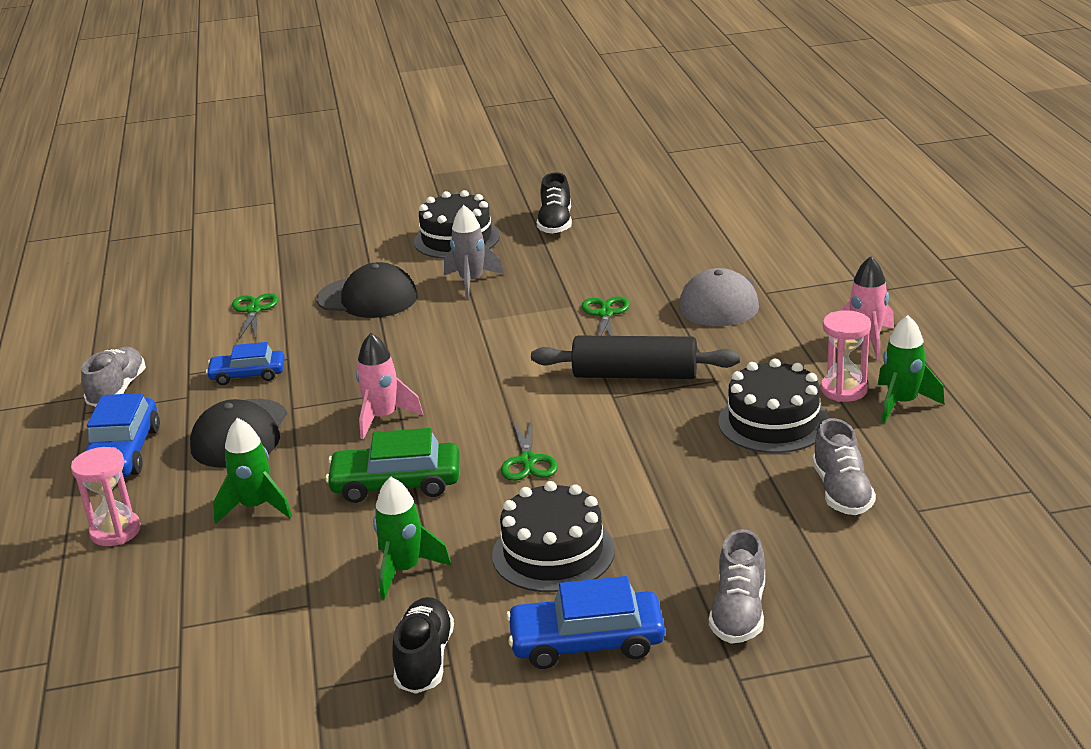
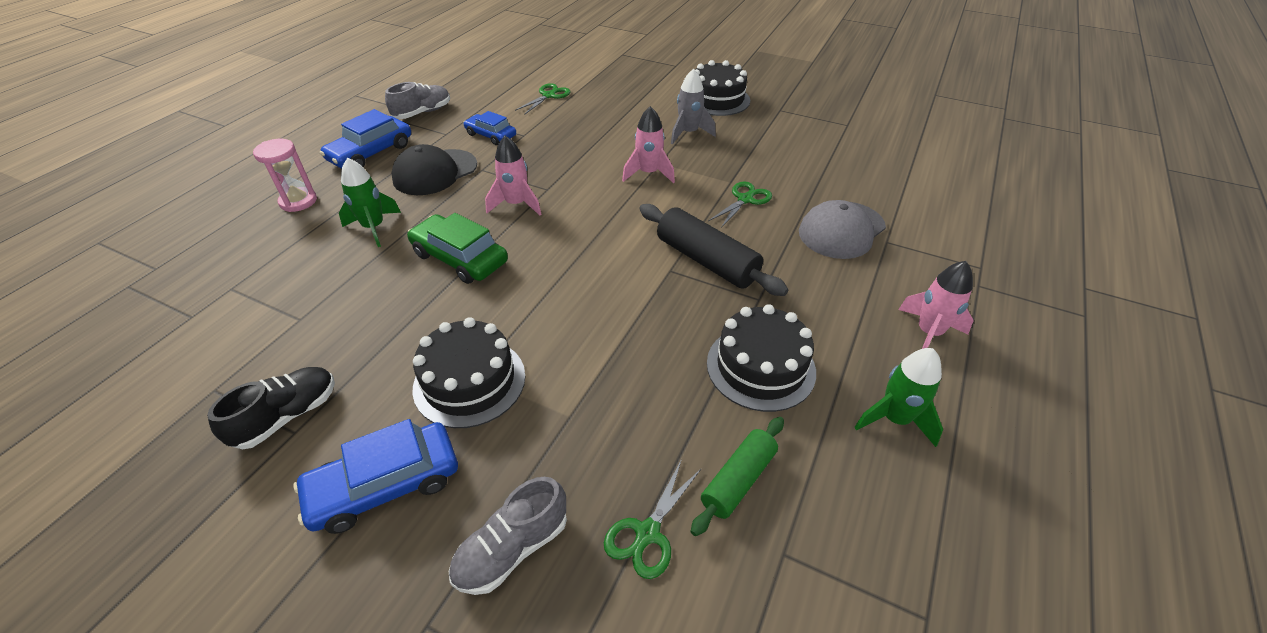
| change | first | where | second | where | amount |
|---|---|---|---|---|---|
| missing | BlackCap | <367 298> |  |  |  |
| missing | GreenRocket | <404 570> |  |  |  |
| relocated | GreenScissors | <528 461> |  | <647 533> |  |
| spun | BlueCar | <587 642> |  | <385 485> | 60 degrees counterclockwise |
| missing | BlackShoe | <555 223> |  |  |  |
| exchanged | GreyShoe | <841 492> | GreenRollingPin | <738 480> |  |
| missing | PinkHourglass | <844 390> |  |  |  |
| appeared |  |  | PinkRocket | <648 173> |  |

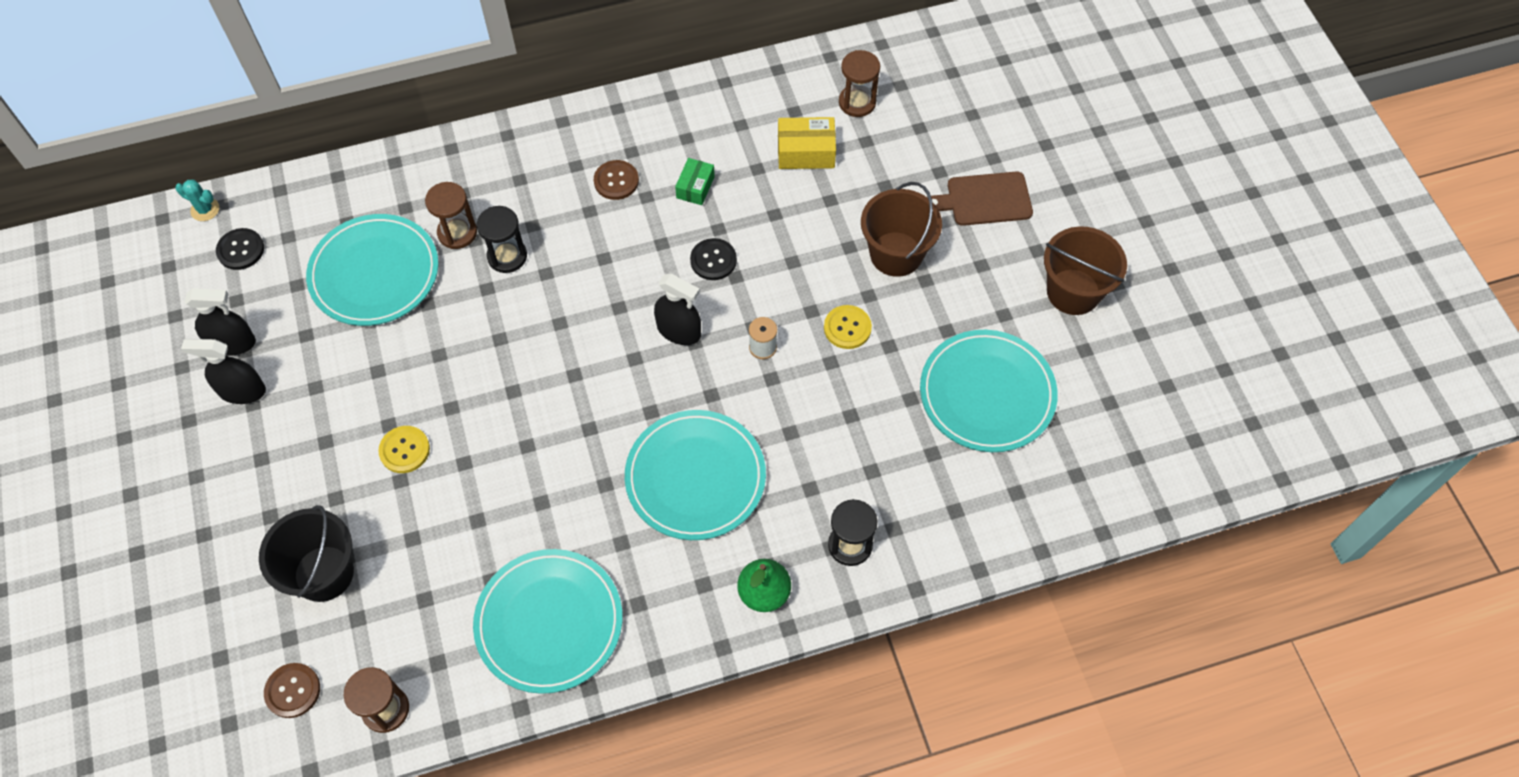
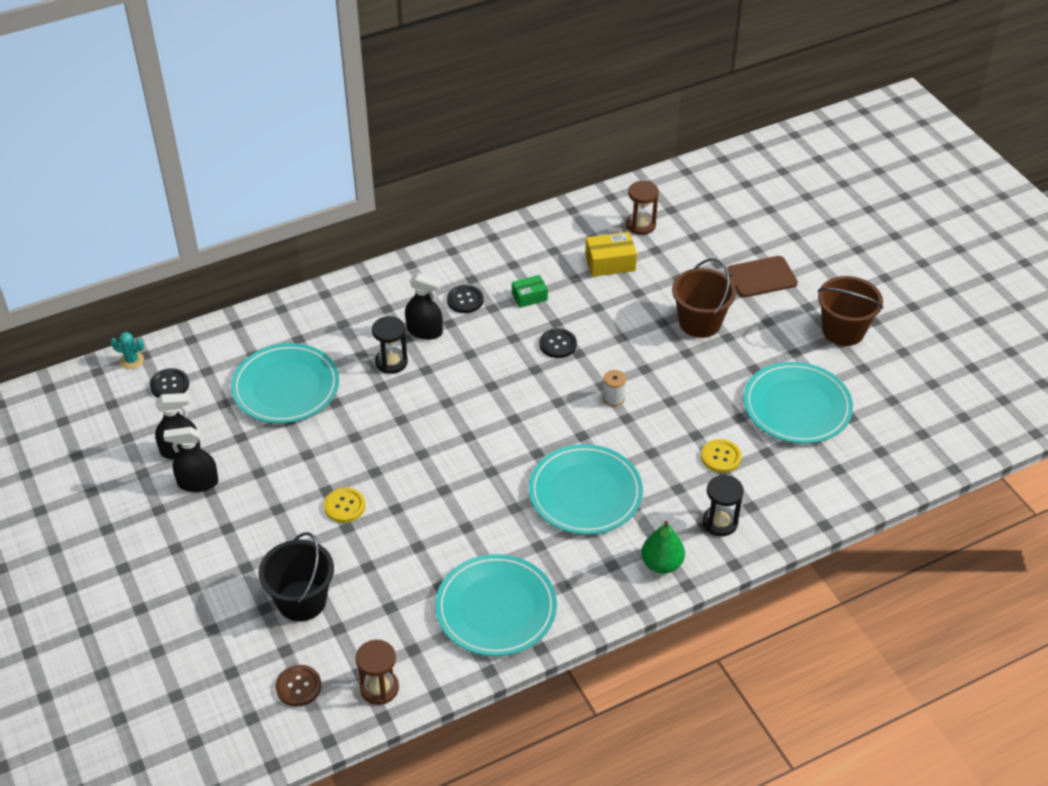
| change | first | where | second | where | amount |
|---|---|---|---|---|---|
| missing | BrownHourglass | <457 233> |  |  |  |
| colour | BrownButton | <616 181> | BlackButton | <465 300> |  |
| relocated | BlackSprayBottle | <679 331> |  | <424 331> |  |
| spun | GreenBox | <695 187> |  | <529 297> | 60 degrees clockwise |
| relocated | YellowButton | <847 328> |  | <720 457> |  |

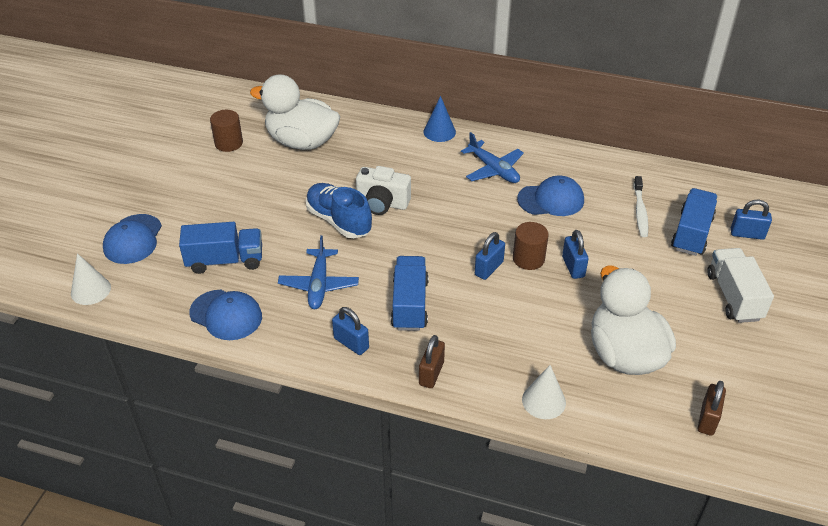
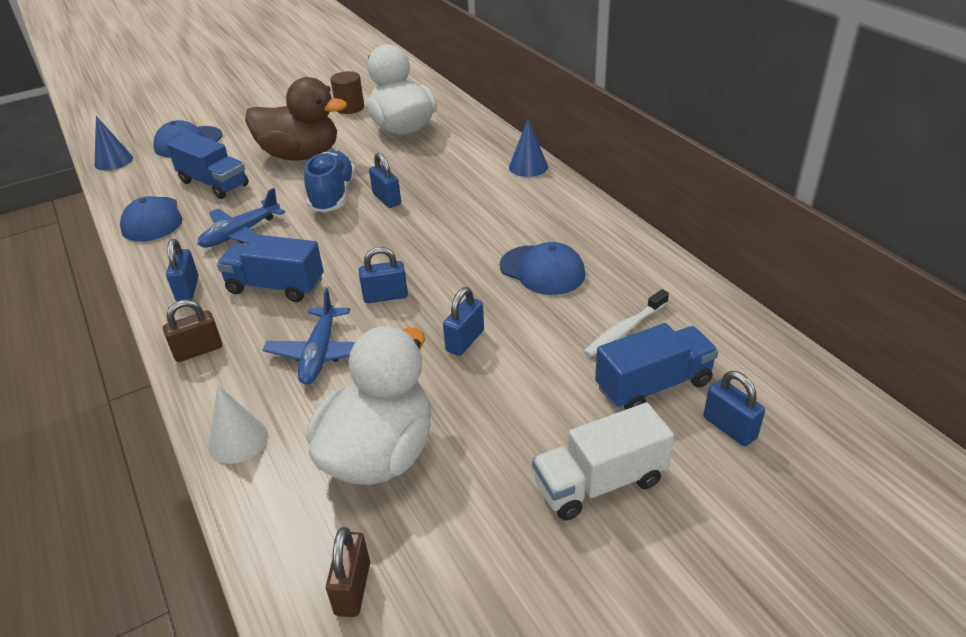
| change | first | where | second | where | amount |
|---|---|---|---|---|---|
| colour | WhiteCone | <90 290> | BlueCone | <113 161> |  |
| exchanged | WhiteCamera | <382 203> | BluePadlock | <387 199> |  |
| spun | BlueTruck | <409 304> |  | <275 286> | 120 degrees counterclockwise |
| relocated | BluePlane | <494 169> |  | <320 354> |  |
| missing | BrownCylinder | <528 259> |  |  |  |
| spun | BrownPadlock | <707 419> |  | <353 588> | 60 degrees counterclockwise |
| spun | WhiteTruck | <733 296> |  | <600 483> | 150 degrees counterclockwise |
| appeared |  |  | BrownDuck | <301 155> |  |

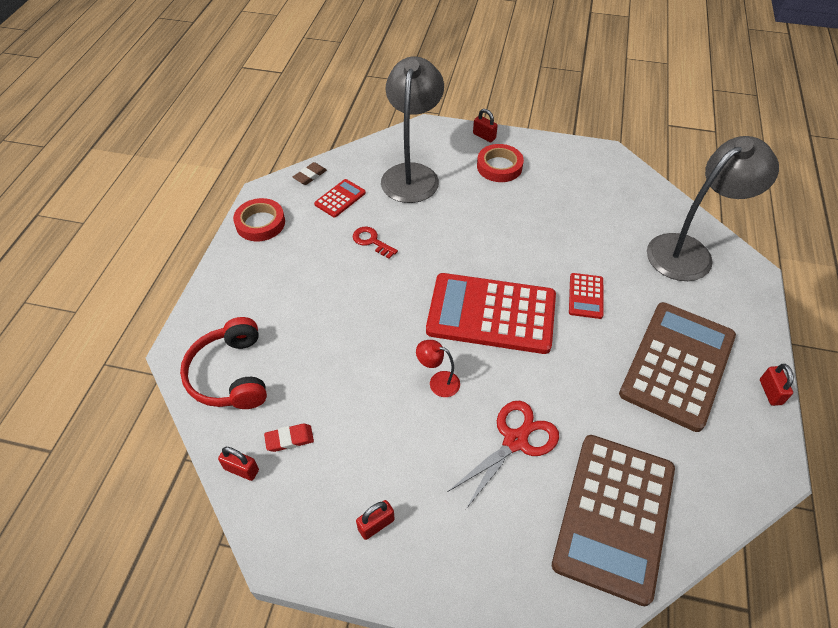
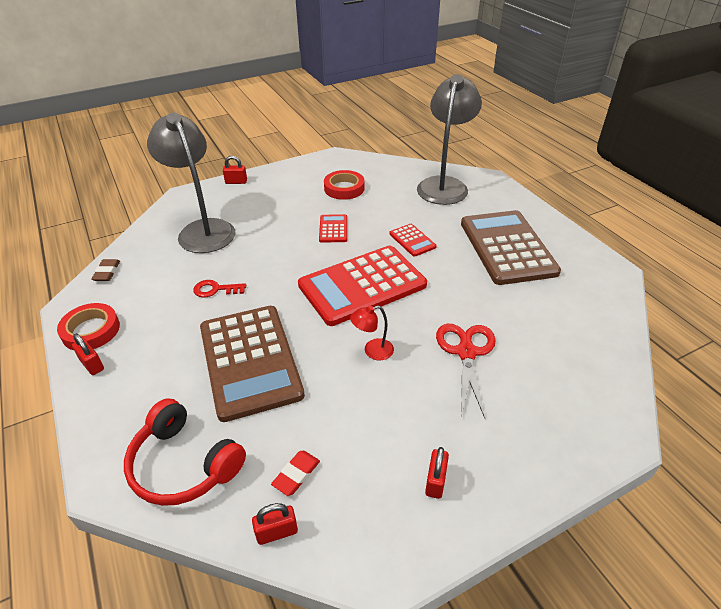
| change | first | where | second | where | amount |
|---|---|---|---|---|---|
| relocated | RedCalculator | <340 198> |  | <333 229> |  |
| relocated | RedTape | <499 166> |  | <344 188> |  |
| relocated | BrownCalculator | <614 515> |  | <250 361> |  |
| relocated | RedPadlock | <770 392> |  | <92 365> |  |

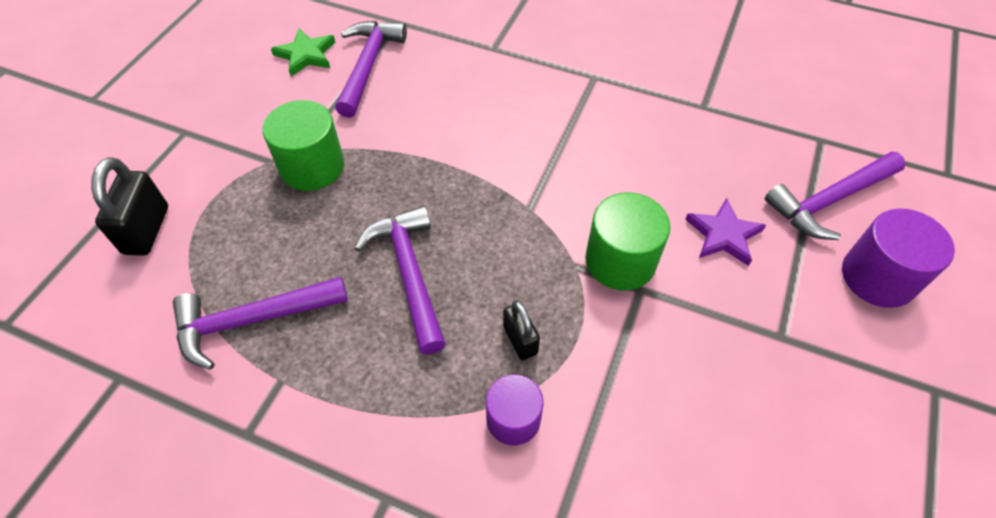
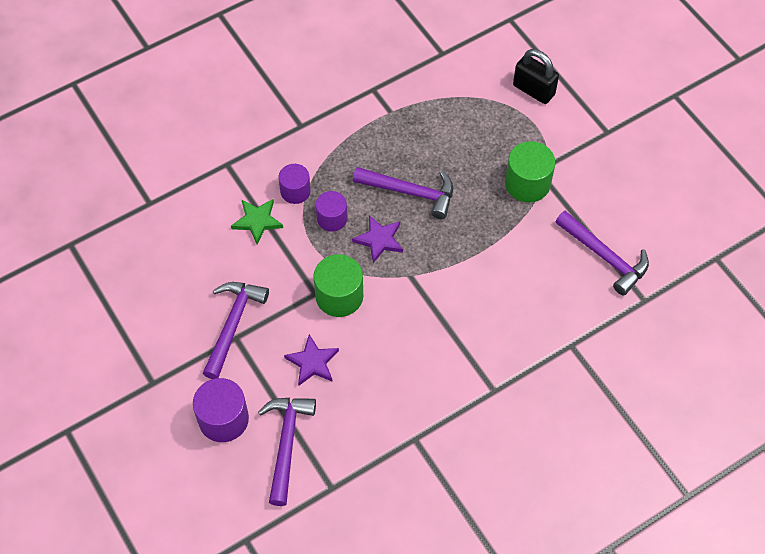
| change | first | where | second | where | amount |
|---|---|---|---|---|---|
| relocated | PurpleHammer | <252 320> |  | <233 325> |  |
| relocated | GreenStar | <306 55> |  | <257 221> |  |
| exchanged | BlackPadlock | <520 340> | PurpleCylinder | <332 218> |  |
| appeared |  |  | PurpleStar | <379 240> |  |

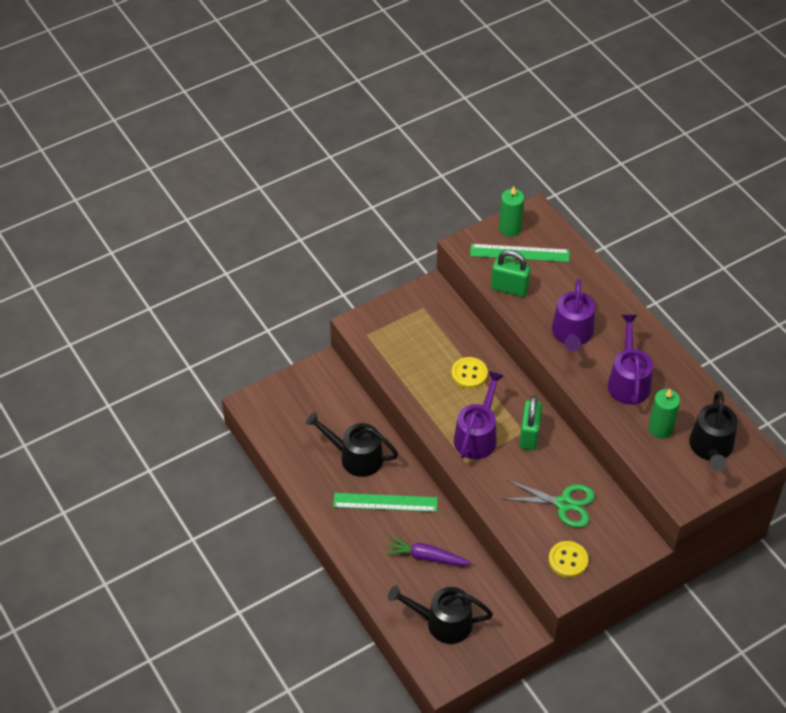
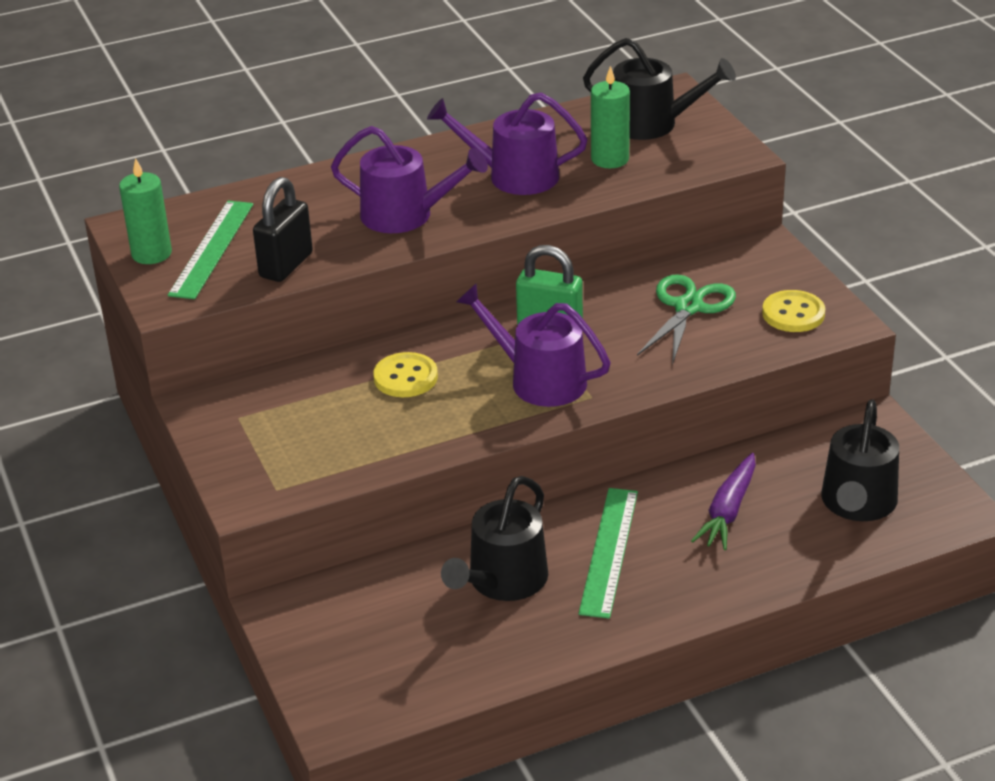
| change | first | where | second | where | amount |
|---|---|---|---|---|---|
| colour | GreenPadlock | <509 288> | BlackPadlock | <286 265> |  |

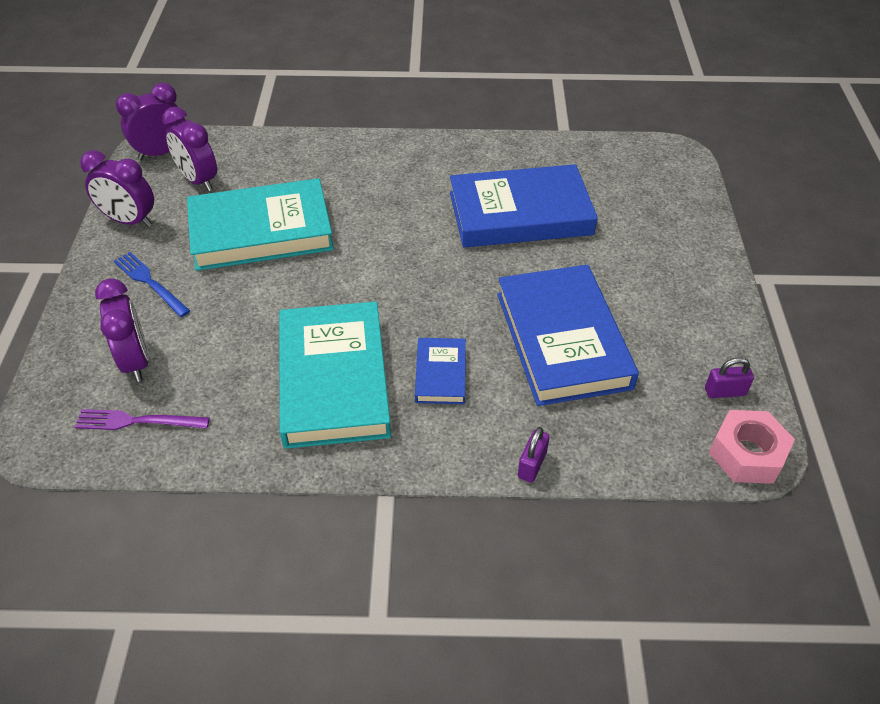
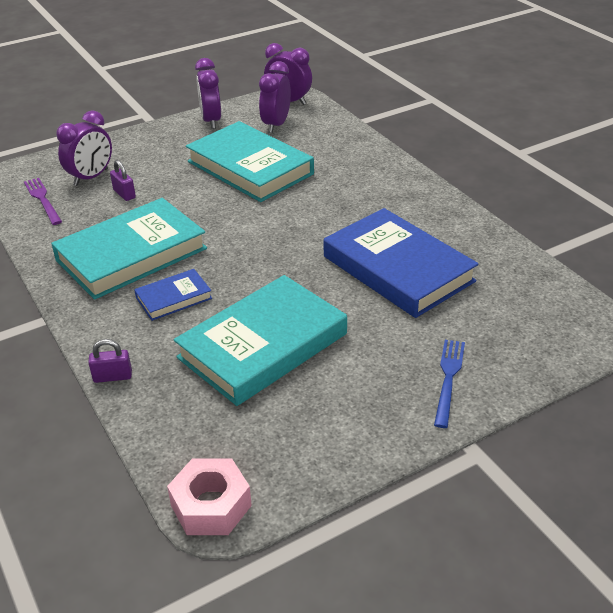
| change | first | where | second | where | amount |
|---|---|---|---|---|---|
| relocated | BlueFork | <150 283> |  | <448 379> |  |
| colour | BlueBook | <562 340> | TurquoiseBook | <263 345> |  |
| relocated | PurplePadlock | <725 392> |  | <124 194> |  |

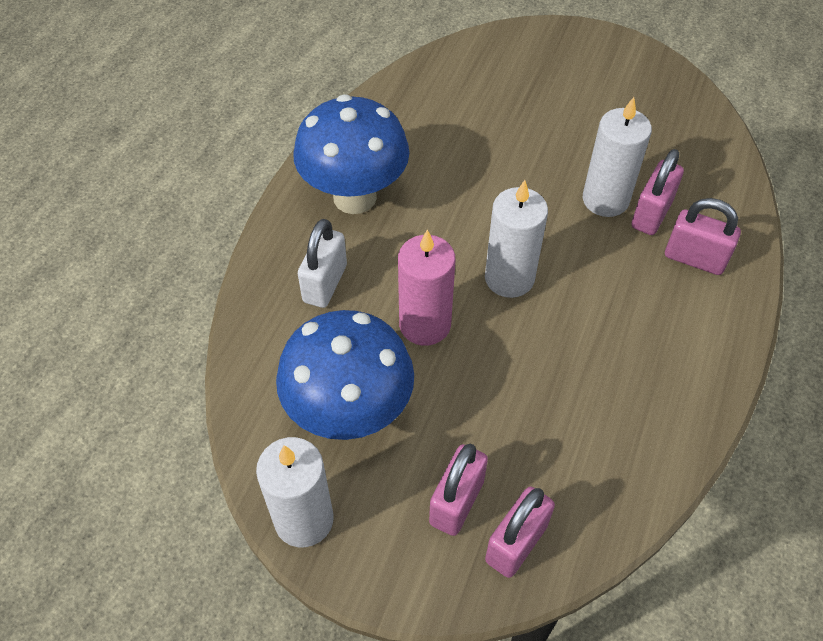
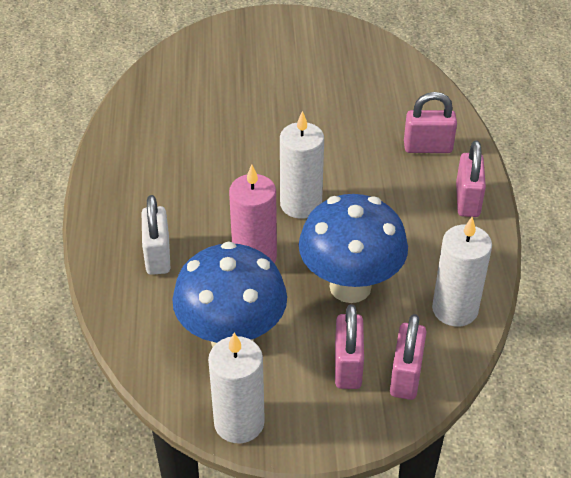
| change | first | where | second | where | amount |
|---|---|---|---|---|---|
| relocated | BlueMushroom | <355 197> |  | <350 287> |  |
| relocated | WhiteCandle | <605 199> |  | <455 309> |  |
| relocated | PinkPadlock | <651 214> |  | <467 200> |  |

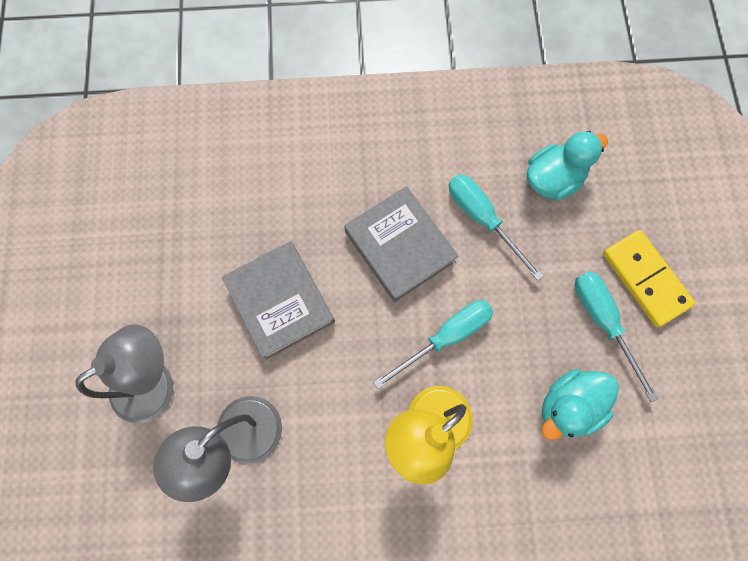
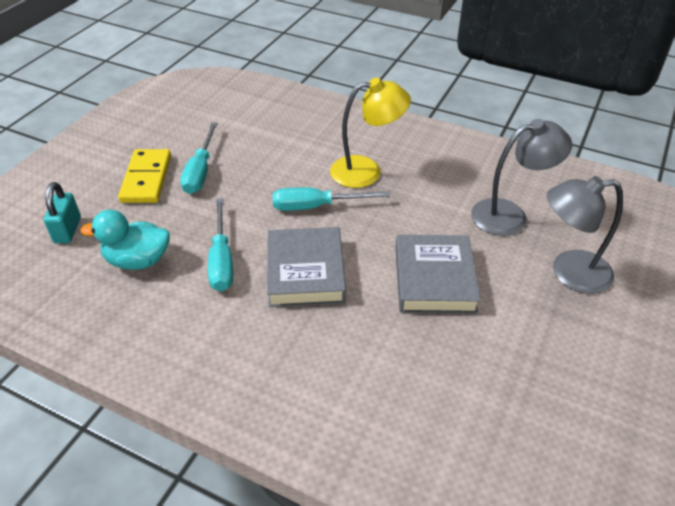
| change | first | where | second | where | amount |
|---|---|---|---|---|---|
| missing | TurquoiseDuck | <568 405> |  |  |  |
| appeared |  |  | TurquoisePadlock | <67 230> |  |

